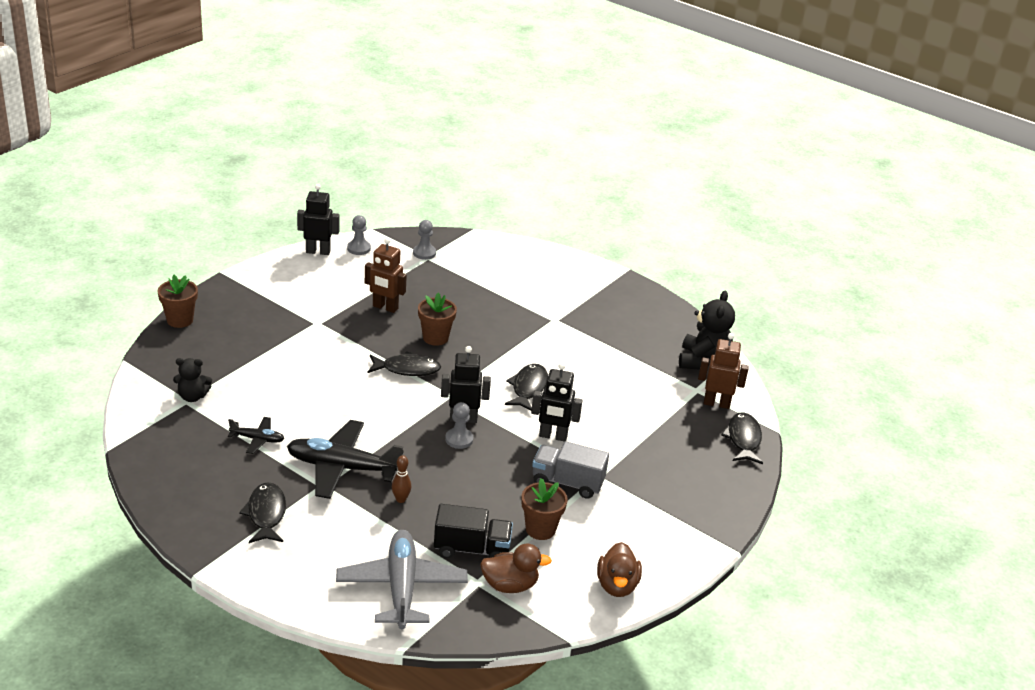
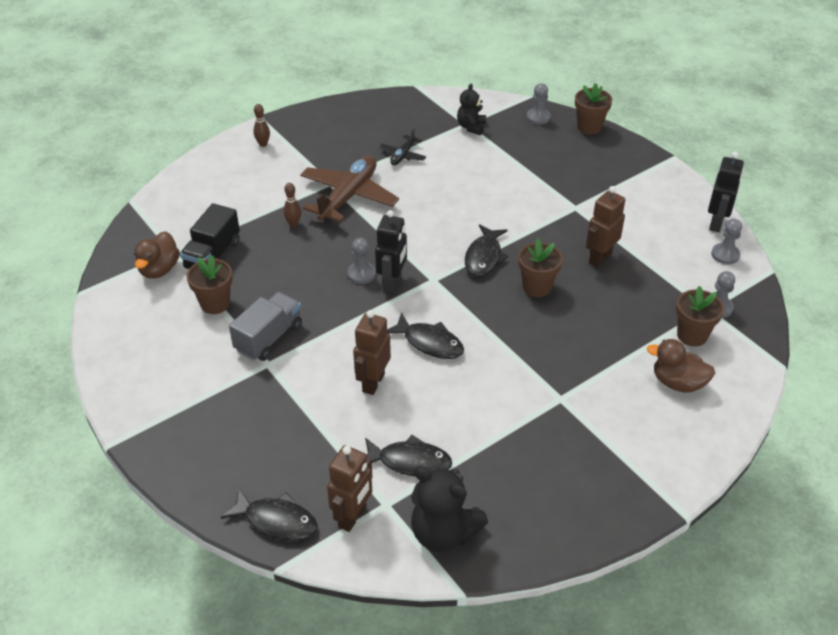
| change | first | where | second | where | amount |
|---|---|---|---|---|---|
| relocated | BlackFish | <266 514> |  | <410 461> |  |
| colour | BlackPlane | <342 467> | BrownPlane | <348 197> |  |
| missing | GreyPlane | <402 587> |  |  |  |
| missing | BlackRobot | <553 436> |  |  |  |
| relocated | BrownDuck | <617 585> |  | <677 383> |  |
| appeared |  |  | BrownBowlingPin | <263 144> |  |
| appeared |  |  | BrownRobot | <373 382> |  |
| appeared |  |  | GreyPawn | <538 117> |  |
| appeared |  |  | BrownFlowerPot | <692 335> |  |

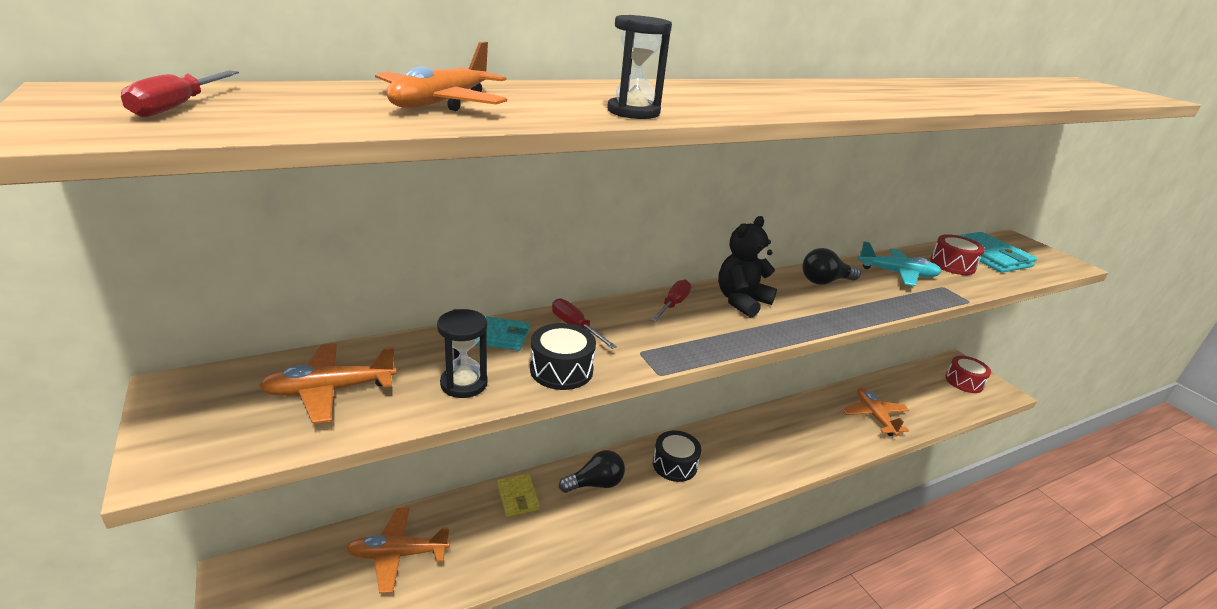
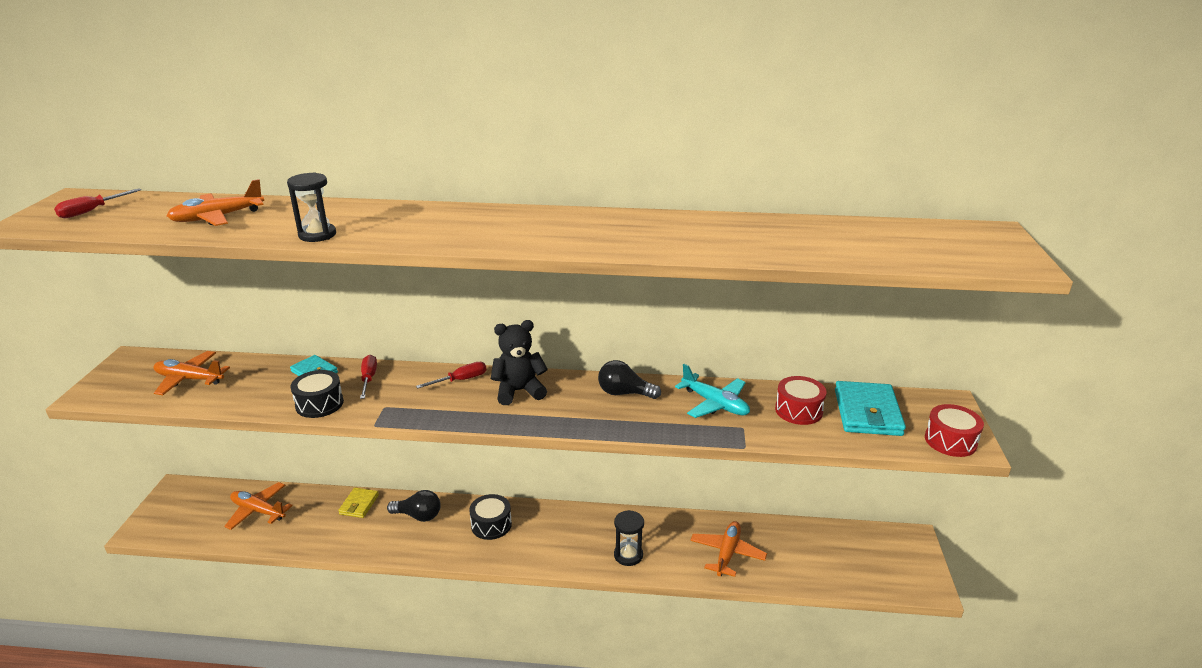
| change | first | where | second | where | amount |
|---|---|---|---|---|---|
| relocated | BlackHourglass | <464 384> |  | <628 555> |  |
| relocated | RedDrum | <964 382> |  | <950 441> |  |

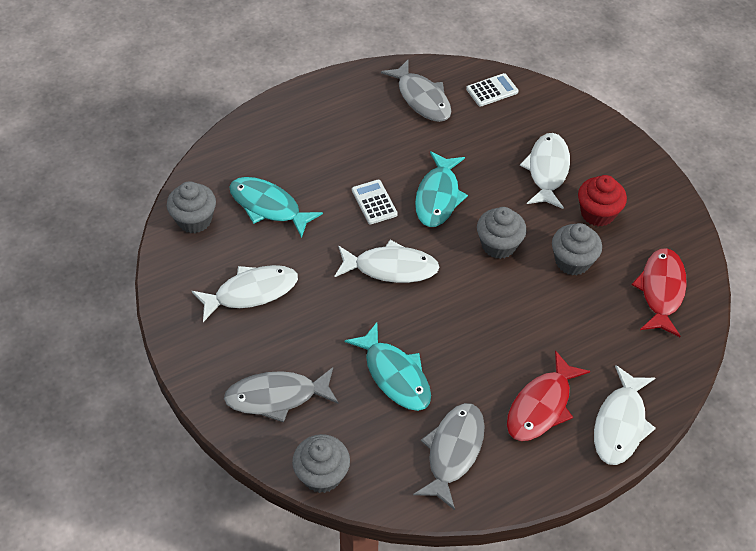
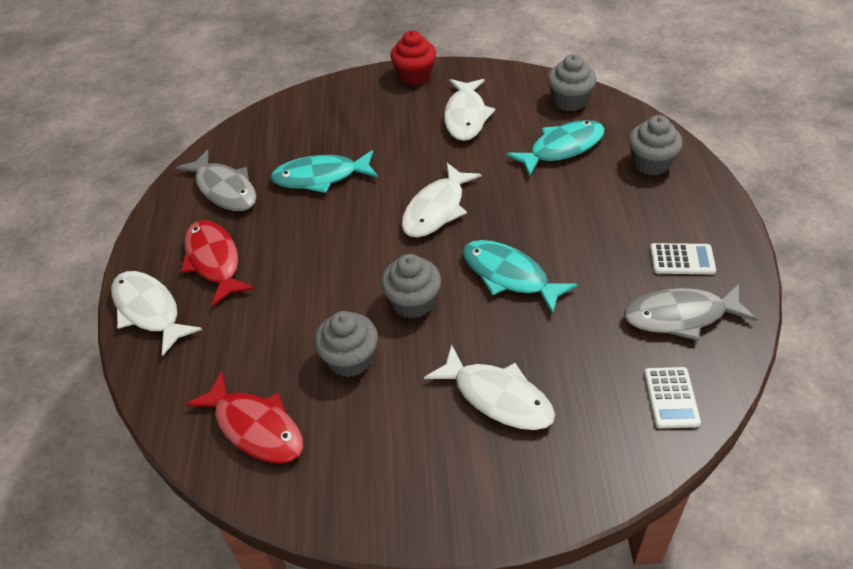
| change | first | where | second | where | amount |
|---|---|---|---|---|---|
| missing | GreyFish | <277 397> |  |  |  |
| relocated | GreyCupcake | <322 475> |  | <650 163> |  |
| relocated | WhiteCalculator | <374 202> |  | <682 259> |  |
| relocated | RedCupcake | <597 213> |  | <414 76> |  |

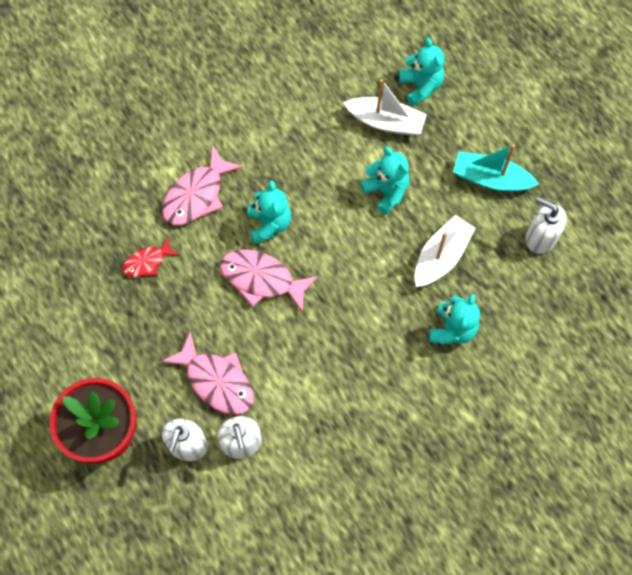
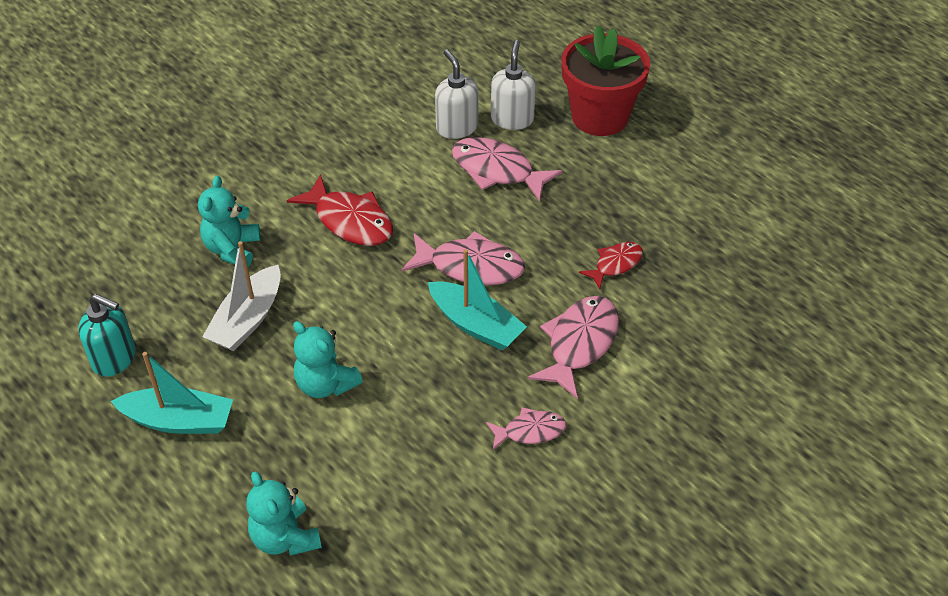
| change | first | where | second | where | amount |
|---|---|---|---|---|---|
| exchanged | TurquoiseTeddyBear | <269 224> | TurquoiseBoat | <475 324> |  |
| missing | WhiteBoat | <385 122> |  |  |  |
| colour | WhiteSoapDispenser | <540 237> | TurquoiseSoapDispenser | <114 358> |  |
| appeared |  |  | RedFish | <350 221> |  |
| appeared |  |  | PinkFish | <530 431> |  |

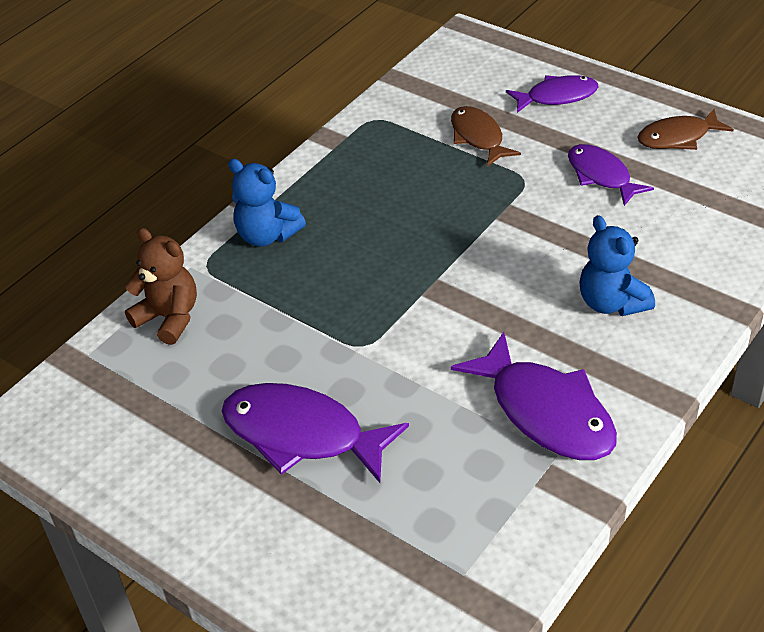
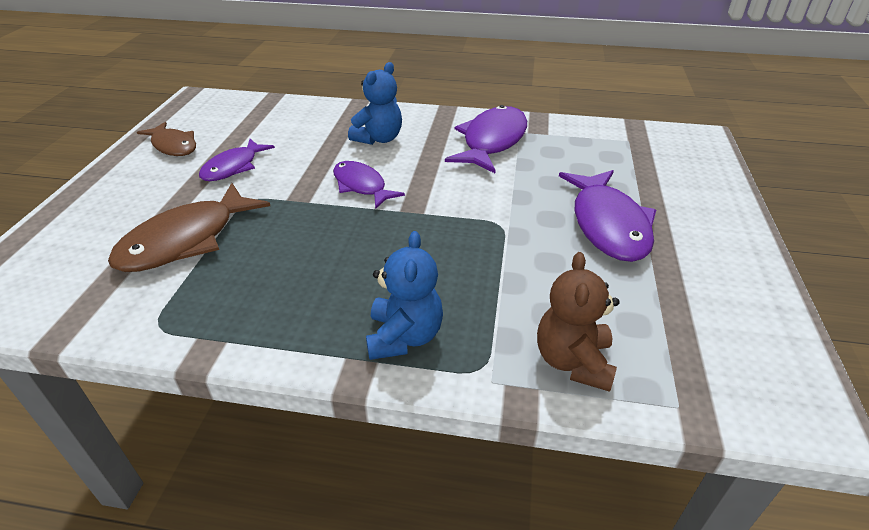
| change | first | where | second | where | amount |
|---|---|---|---|---|---|
| size | BrownFish | <478 137> |  | <186 240> | x1.59 |
| relocated | PurpleFish | <557 96> |  | <361 186> |  |

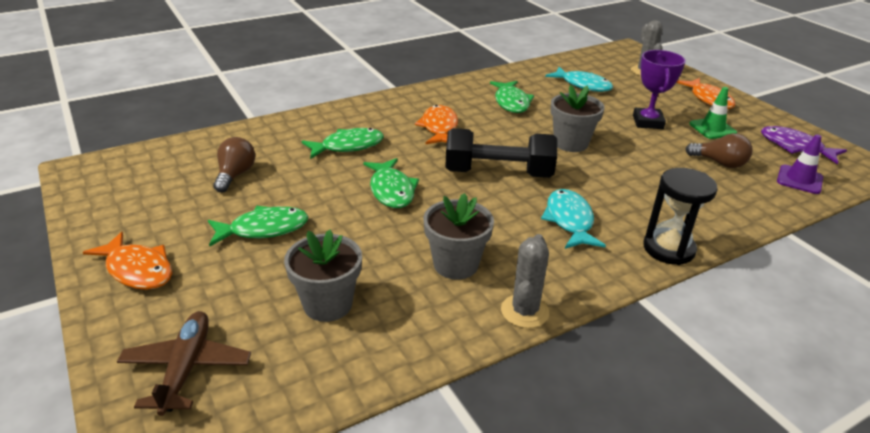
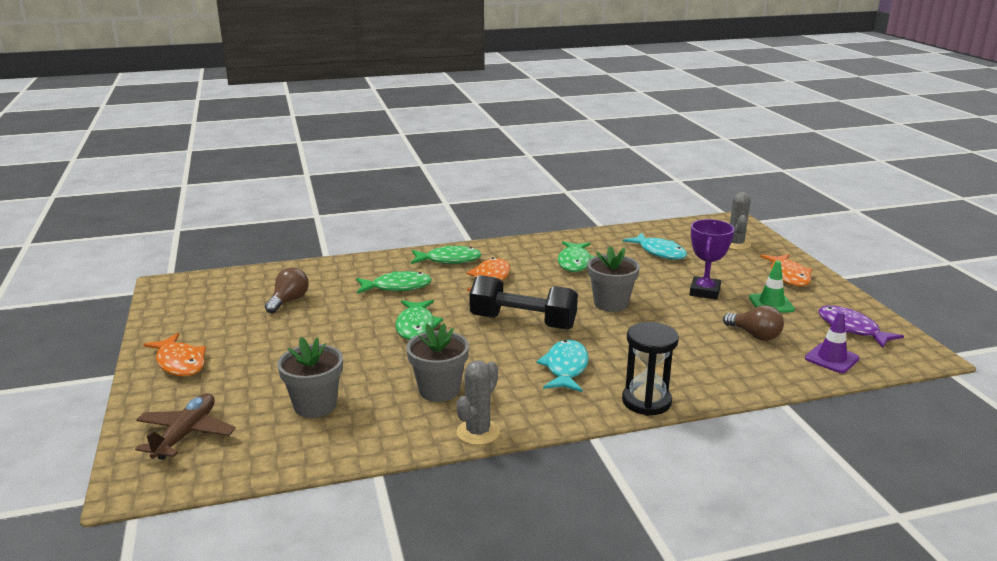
| change | first | where | second | where | amount |
|---|---|---|---|---|---|
| relocated | GreenFish | <264 229> |  | <449 260> |  |

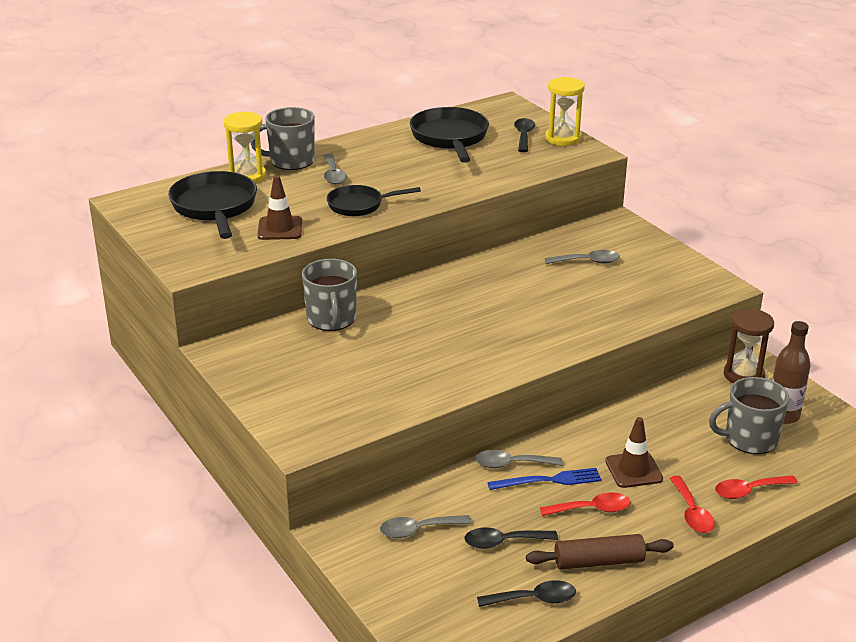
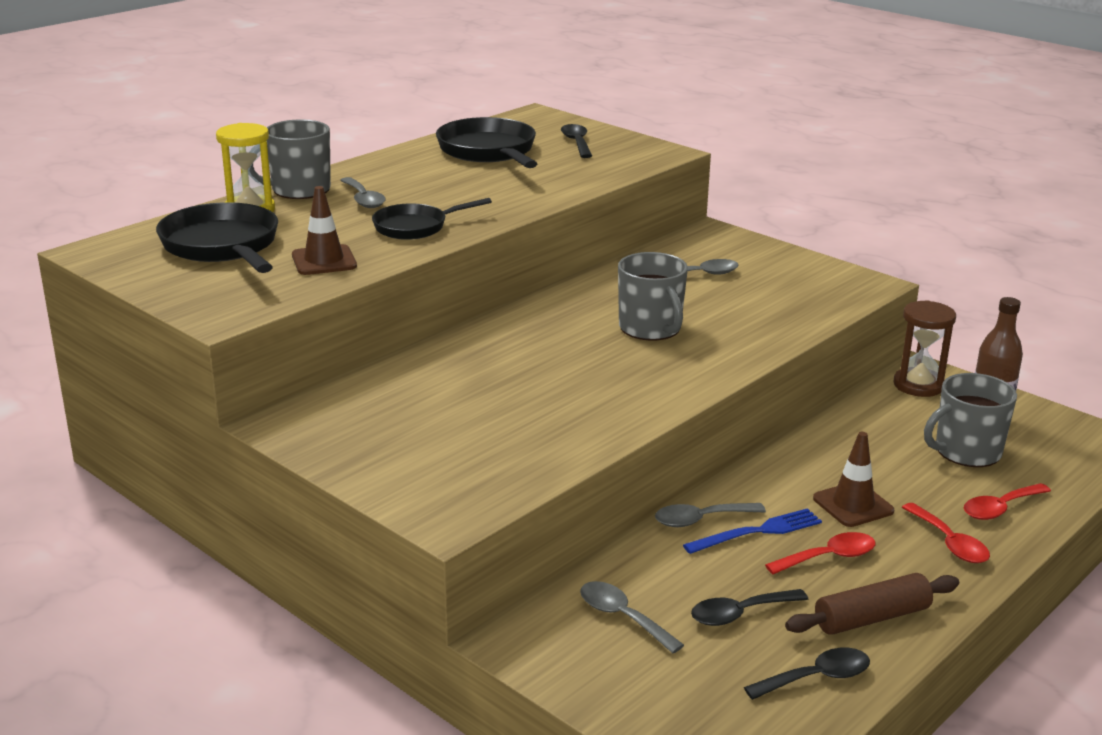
| change | first | where | second | where | amount |
|---|---|---|---|---|---|
| relocated | GreyMug | <331 319> |  | <651 328> |  |
| spun | GreySpoon | <418 530> |  | <622 617> | 75 degrees clockwise |
| missing | YellowHourglass | <562 138> |  |  |  |

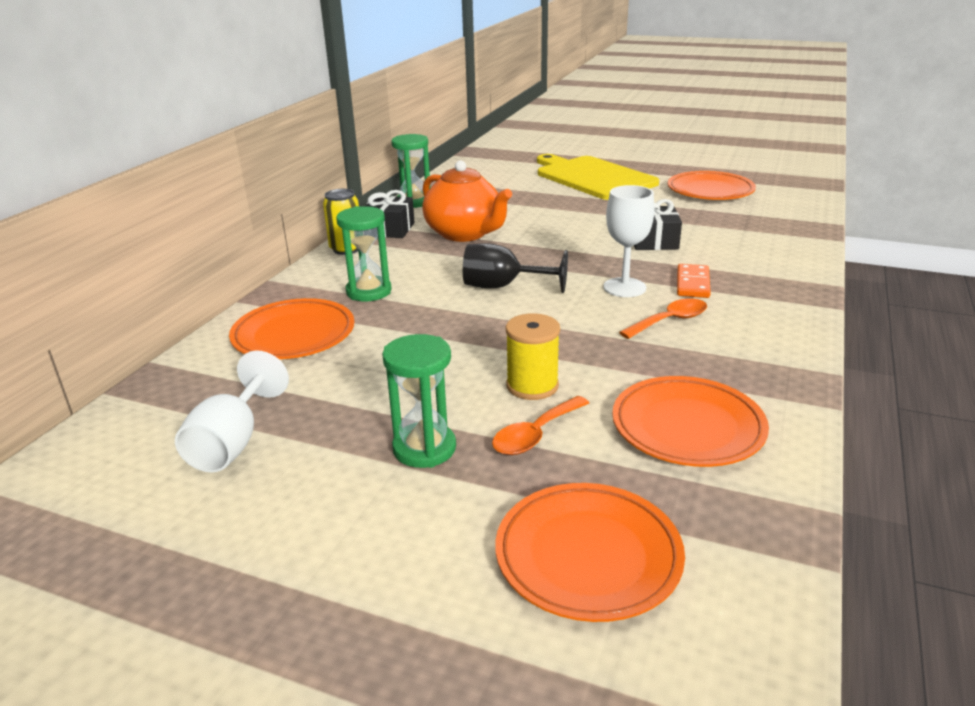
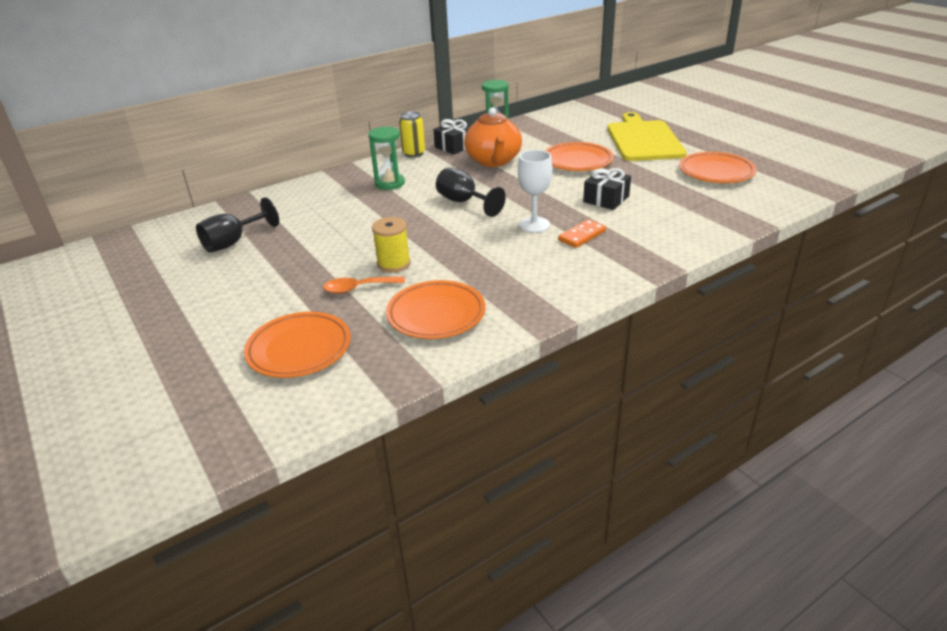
| change | first | where | second | where | amount |
|---|---|---|---|---|---|
| colour | WhiteGoblet | <232 443> | BlackGoblet | <233 242> |  |
| relocated | OrangePlate | <294 335> |  | <577 161> |  |
| missing | GreenHourglass | <424 448> |  |  |  |
| missing | OrangeSpoon | <670 321> |  |  |  |

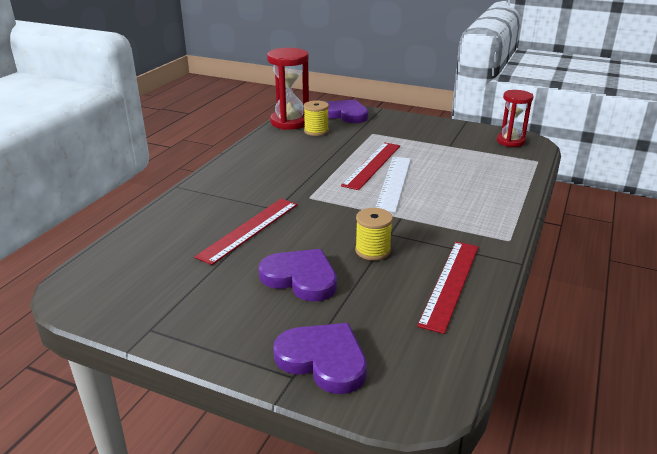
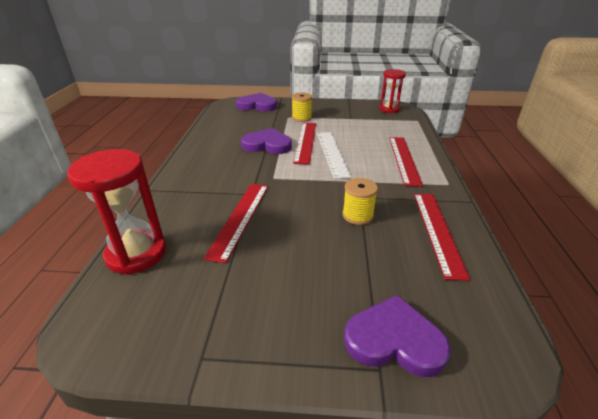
| change | first | where | second | where | amount |
|---|---|---|---|---|---|
| relocated | PurpleHeart | <301 278> |  | <267 145> |  |
| relocated | RedHourglass | <290 122> |  | <136 253> |  |
| relocated | YellowSpool | <316 131> |  | <301 118> |  |
| appeared |  |  | RedRuler | <404 159> |  |

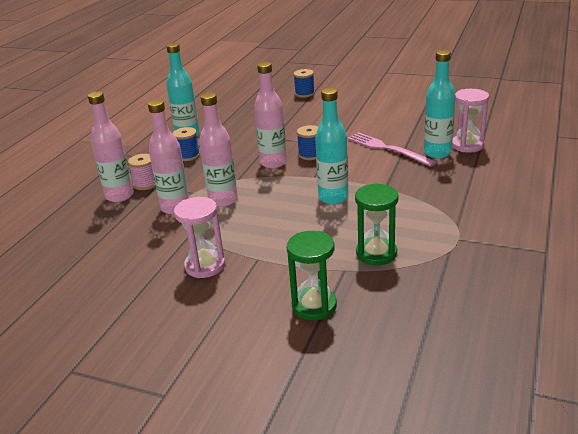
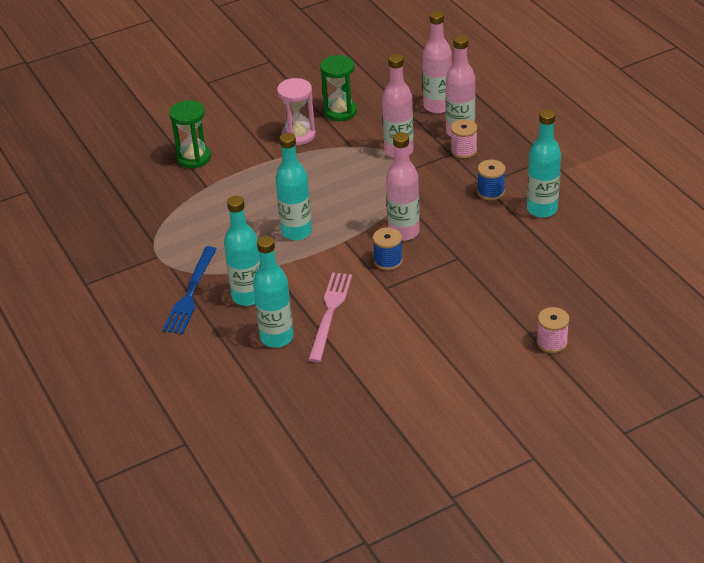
| change | first | where | second | where | amount |
|---|---|---|---|---|---|
| relocated | PinkBottle | <223 200> |  | <437 106> |  |
| colour | BlueSpool | <304 94> | PinkSpool | <552 342> |  |
| spun | PinkFork | <387 149> |  | <330 313> | 75 degrees counterclockwise |
| relocated | GreenHourglass | <376 253> |  | <340 111> |  |
| missing | PinkHourglass | <467 145> |  |  |  |
| appeared |  |  | BlueFork | <190 293> |  |
| appeared |  |  | TurquoiseBottle | <248 296> |  |

